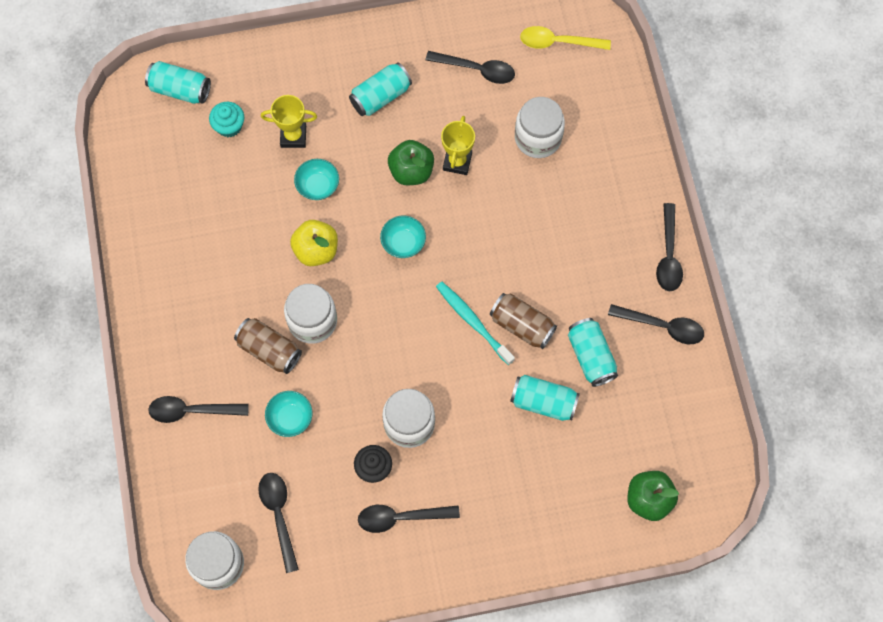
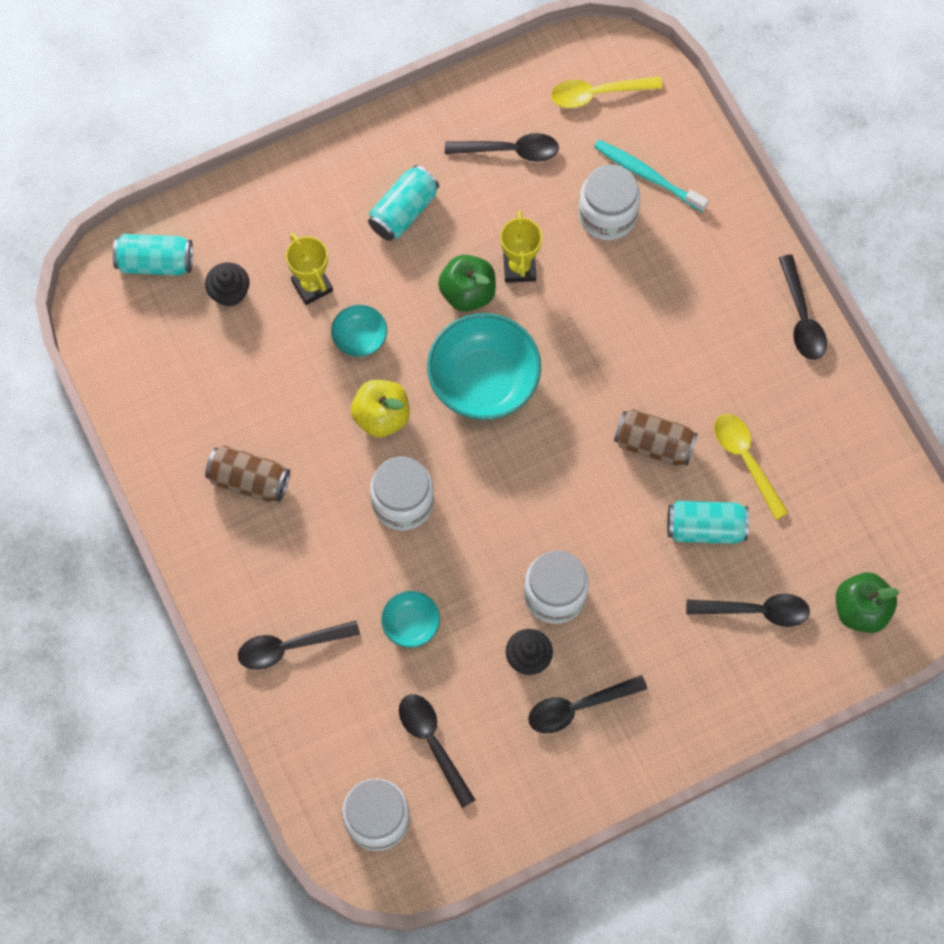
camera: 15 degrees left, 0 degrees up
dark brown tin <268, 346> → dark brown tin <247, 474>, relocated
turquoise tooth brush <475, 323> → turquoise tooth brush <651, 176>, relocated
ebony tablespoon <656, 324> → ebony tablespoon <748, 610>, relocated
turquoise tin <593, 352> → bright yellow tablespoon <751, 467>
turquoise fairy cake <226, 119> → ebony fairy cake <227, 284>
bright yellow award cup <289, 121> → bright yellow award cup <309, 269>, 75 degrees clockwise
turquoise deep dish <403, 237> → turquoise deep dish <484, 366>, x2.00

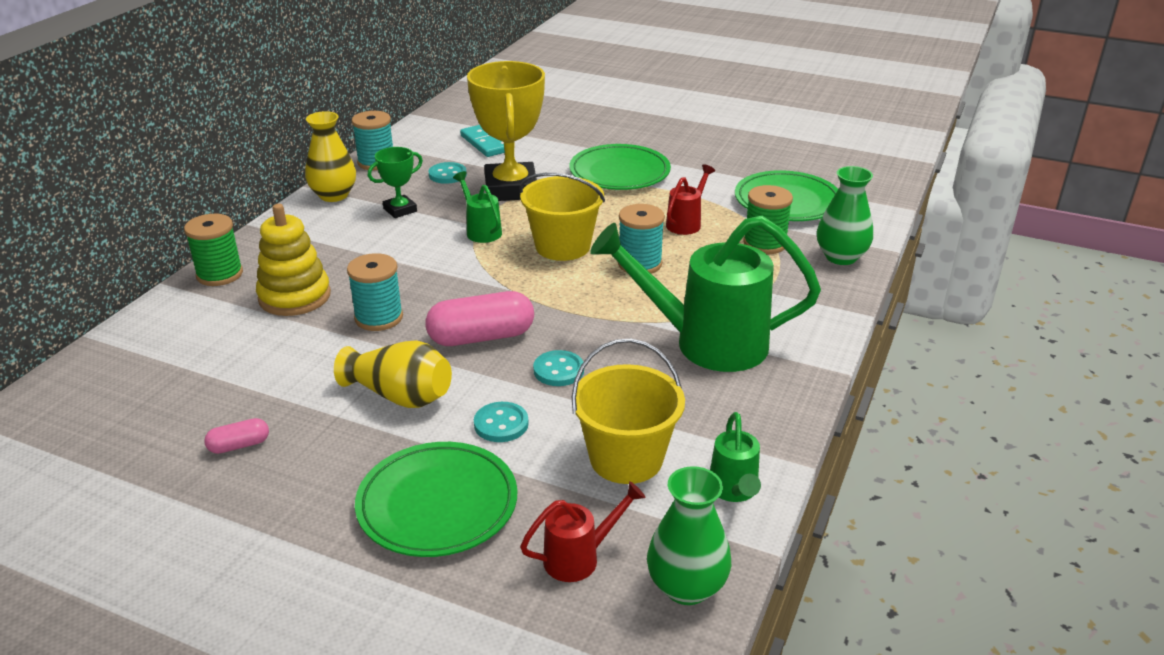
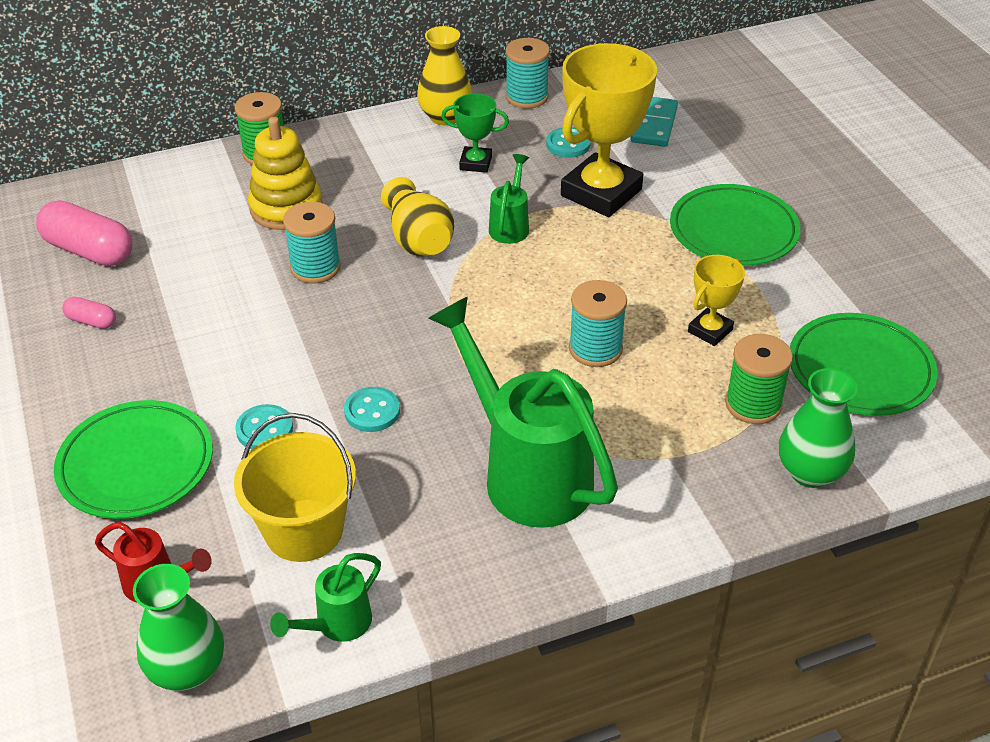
camera: 45 degrees right, 10 degrees up
bright yellow bucket <562, 217> → -
bright yellow vase <393, 374> → bright yellow vase <418, 216>, relocated
pink pill <480, 318> → pink pill <84, 233>, relocated
red watering pot <690, 199> → bright yellow award cup <716, 300>

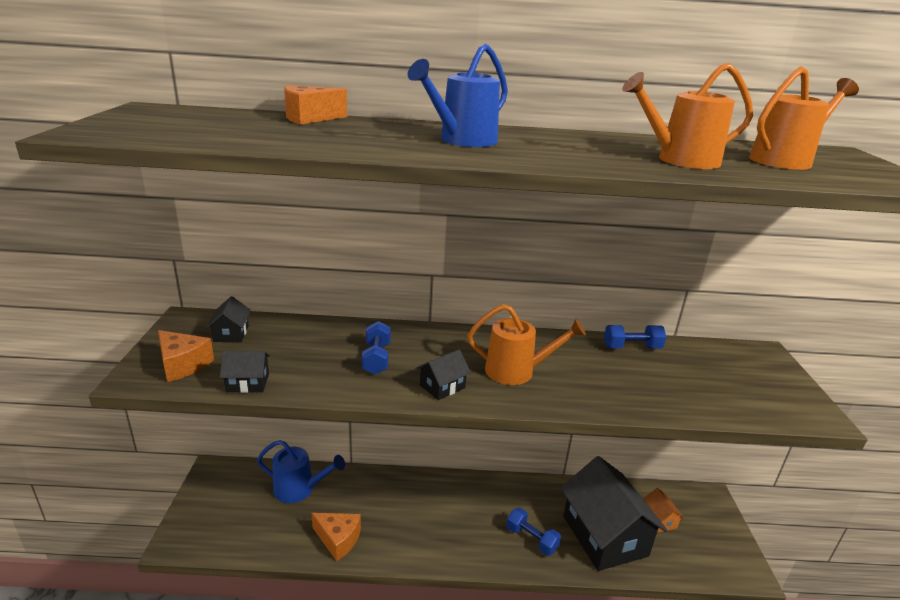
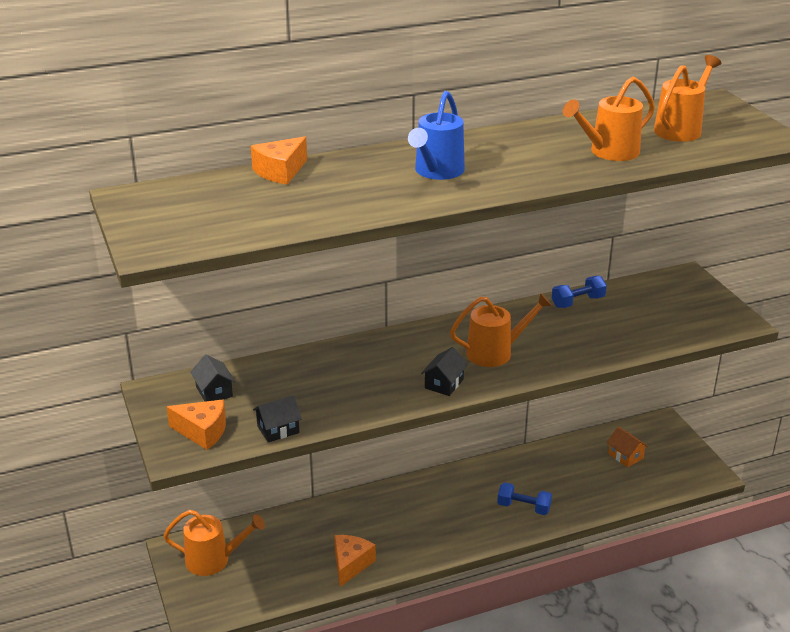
camera: 20 degrees left, 5 degrees up
blue watering pot <301, 471> → -
blue hand weight <376, 347> → -
ebony toy house <614, 513> → -
- → orange watering pot <214, 543>
orange cheese <336, 537> → orange cheese <355, 561>, 75 degrees counterclockwise

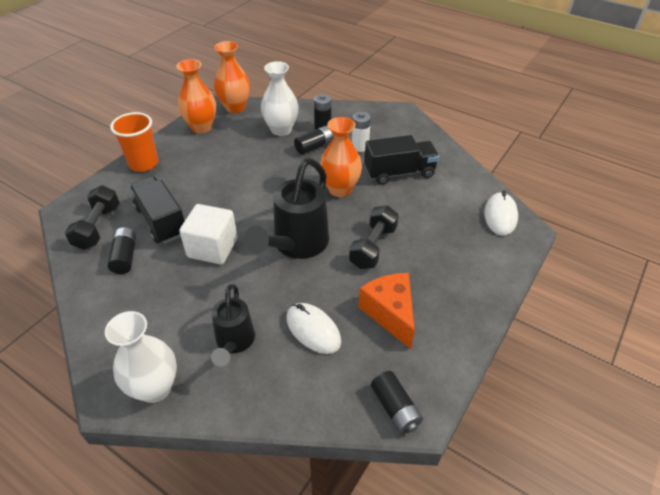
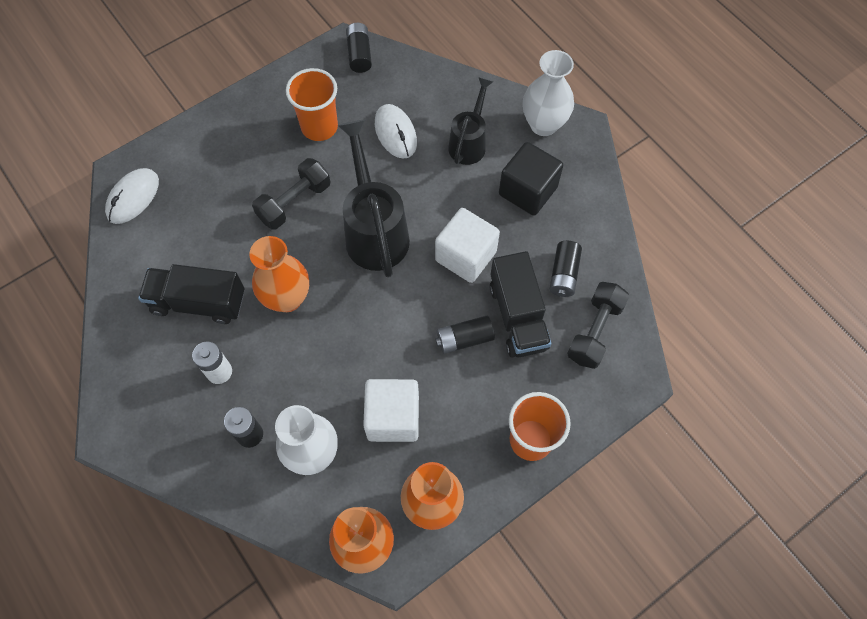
camera: 160 degrees left, 20 degrees up
- → snow-white block <391, 410>
- → ebony block <531, 179>
ebony battery <313, 140> → ebony battery <465, 334>, relocated
orange cheese <386, 311> → orange tumbler <312, 104>
ebony watering pot <286, 208> → ebony watering pot <373, 198>, 60 degrees counterclockwise

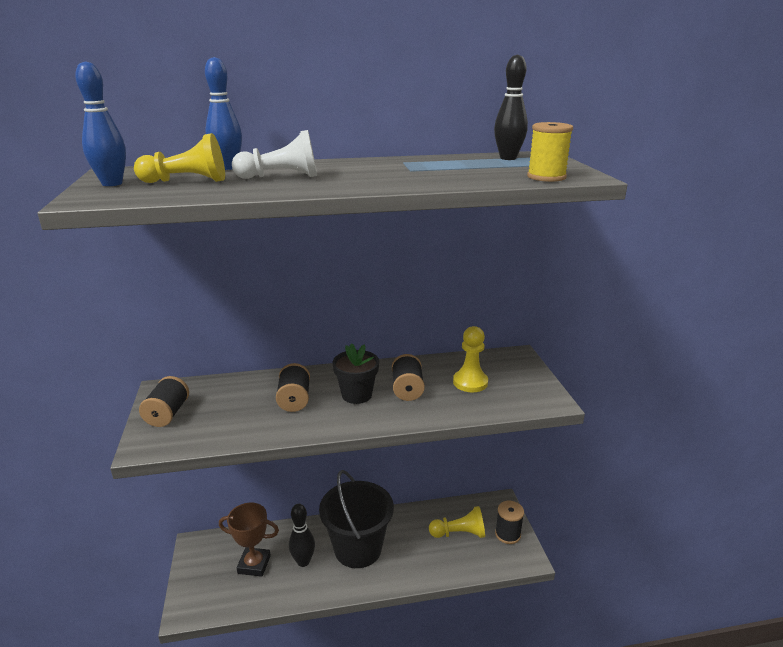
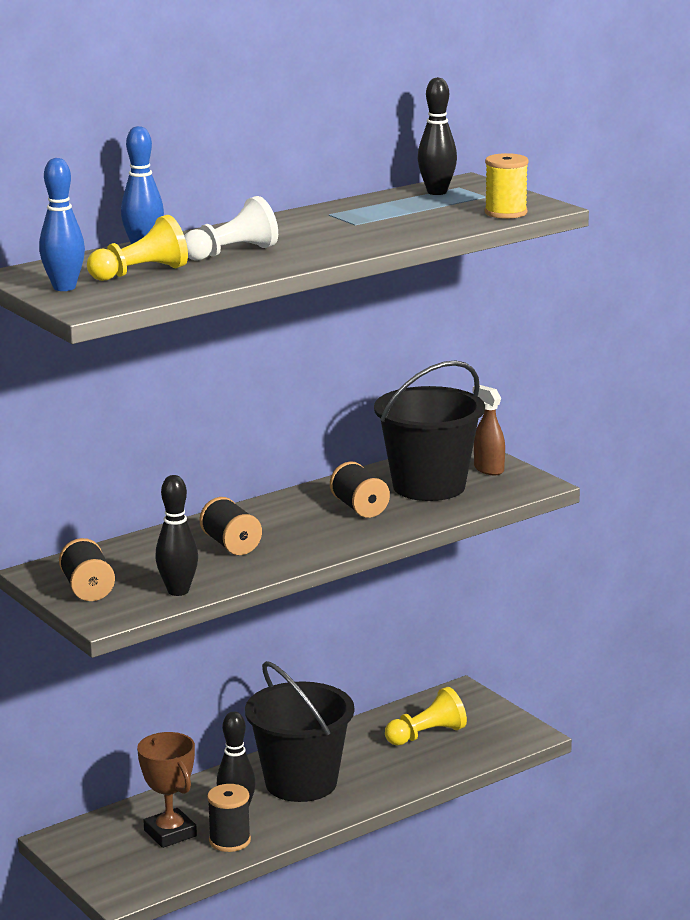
camera: 25 degrees left, 5 degrees down
ebony plant pot <356, 373> → -
- → ebony tenpin <176, 535>
- → dark brown sprayer <489, 430>
ebony reel of thread <509, 522> → ebony reel of thread <229, 818>, relocated
bright yellow chess pawn <470, 359> → ebony bucket <429, 430>
dark brown award cup <249, 540> → dark brown award cup <167, 790>, 75 degrees clockwise

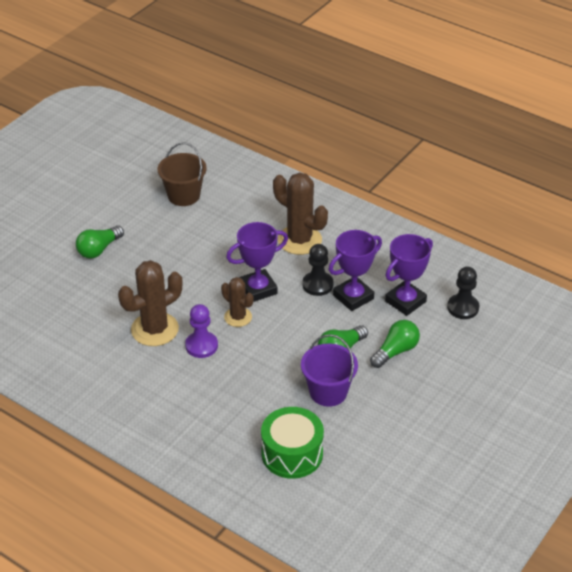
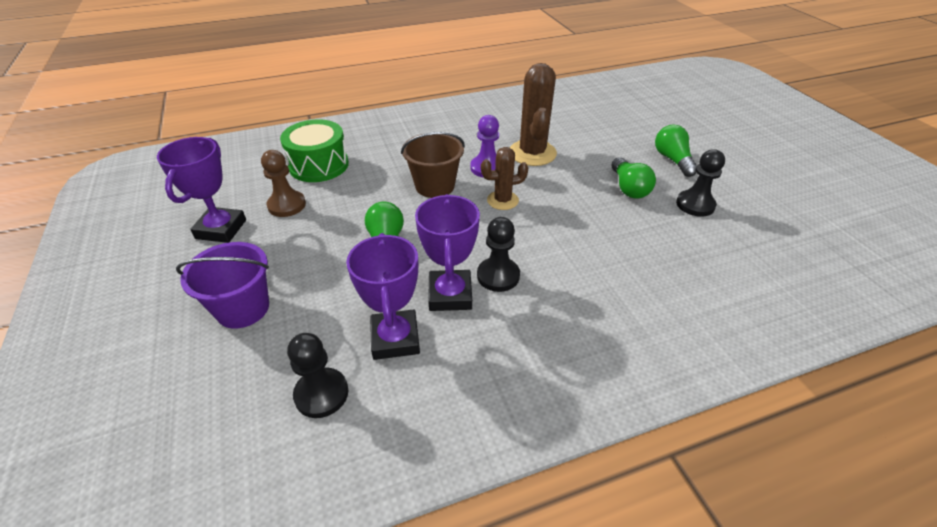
camera: 125 degrees right, 0 degrees up
dark brown cactus <300, 213> → -
- → dark brown chess pawn <283, 183>
- → ebony chess pawn <700, 183>
dark brown bucket <182, 174> → dark brown bucket <433, 165>, relocated
royal purple award cup <257, 262> → royal purple award cup <201, 190>, relocated
royal purple bucket <329, 370> → royal purple bucket <222, 285>, relocated
emerald bulb <395, 344> → emerald bulb <634, 178>, relocated

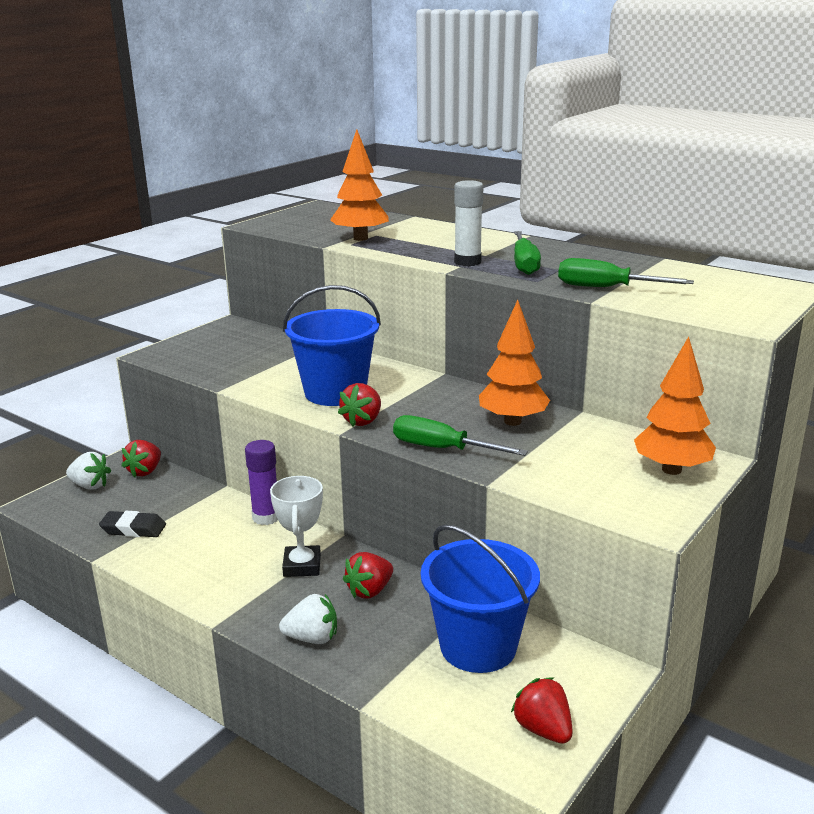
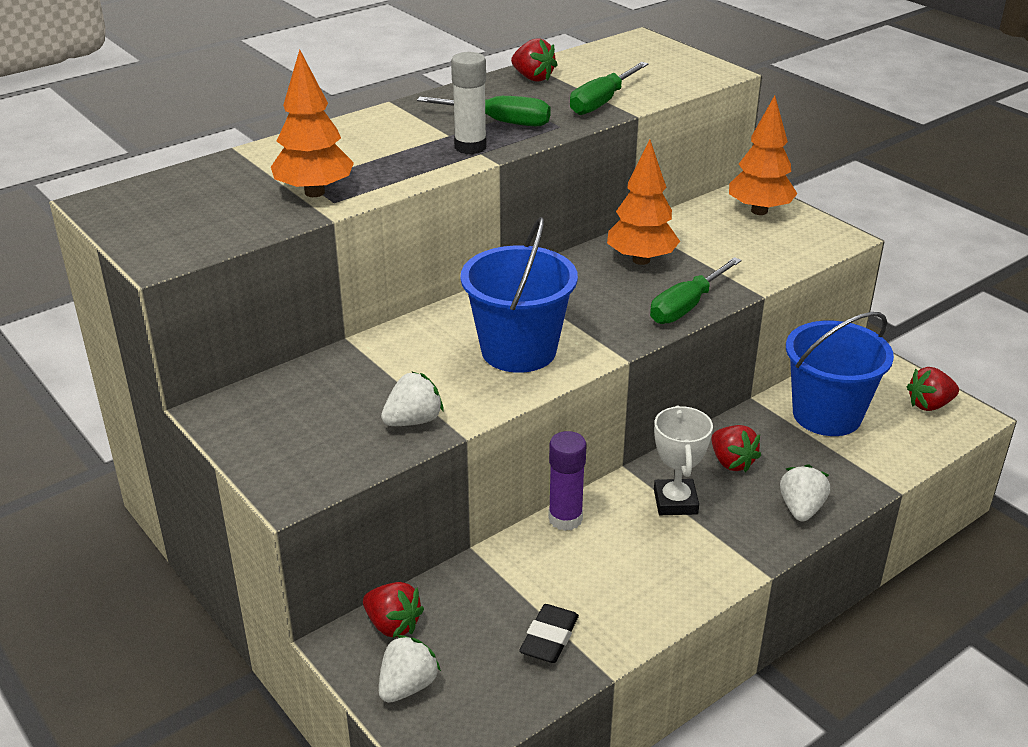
camera: 75 degrees left, 10 degrees up
- → snow-white berry <412, 398>
red berry <359, 405> → red berry <534, 60>, relocated
snow-white award cup <296, 526> → snow-white award cup <683, 460>, 75 degrees clockwise

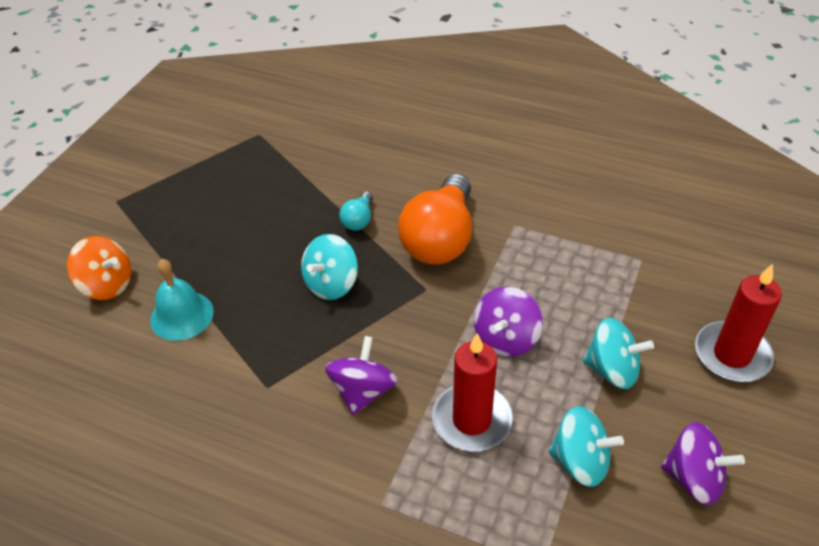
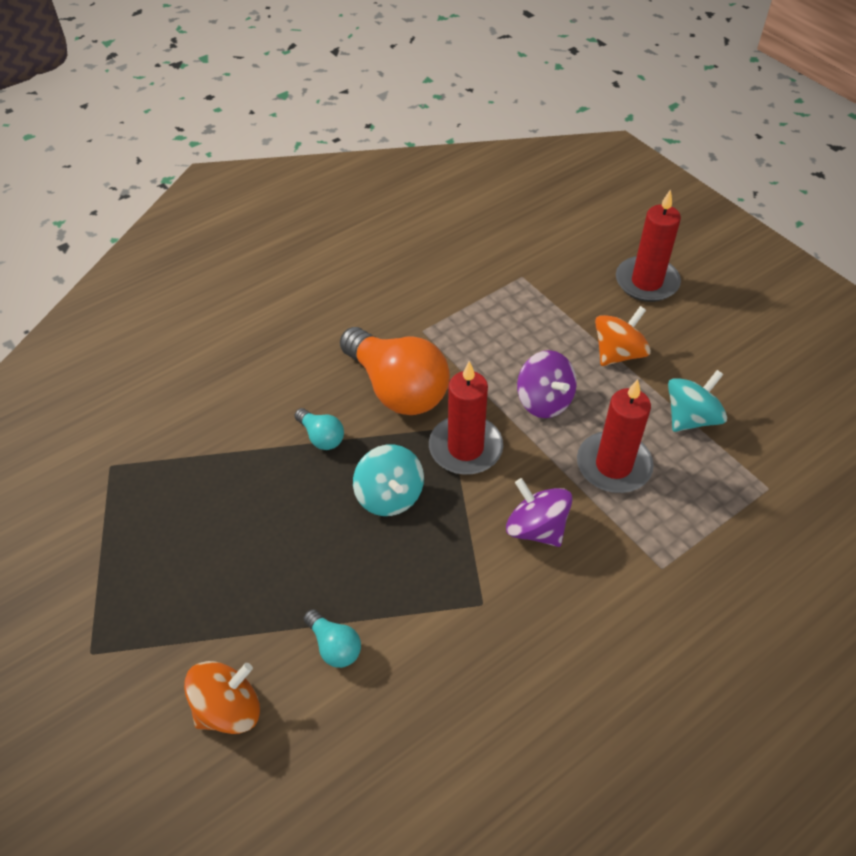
camera: 60 degrees left, 5 degrees up
royal purple whirligig <703, 463> → -
- → red pillar candle <466, 418>
turquoise school bell <182, 300> → turquoise bulb <332, 638>
turquoise whirligig <618, 353> → orange whirligig <623, 336>

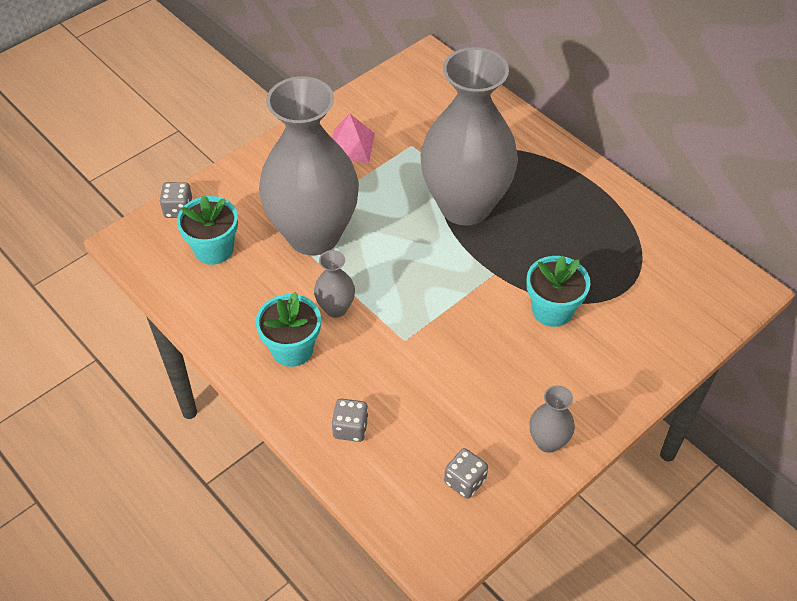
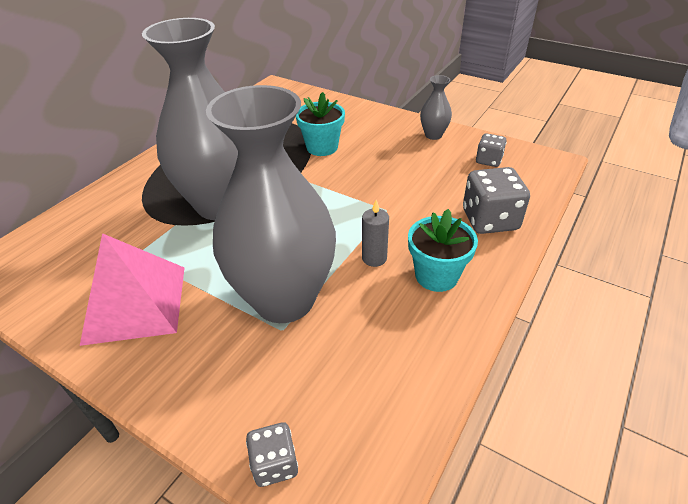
camera: 105 degrees left, 10 degrees down
turquoise plant pot <207, 230> → -
grey vase <334, 284> → grey pillar candle <375, 233>
grey dice <349, 420> → grey dice <496, 200>, x1.74
pink pyramid shape <353, 138> → pink pyramid shape <132, 289>, x1.72

